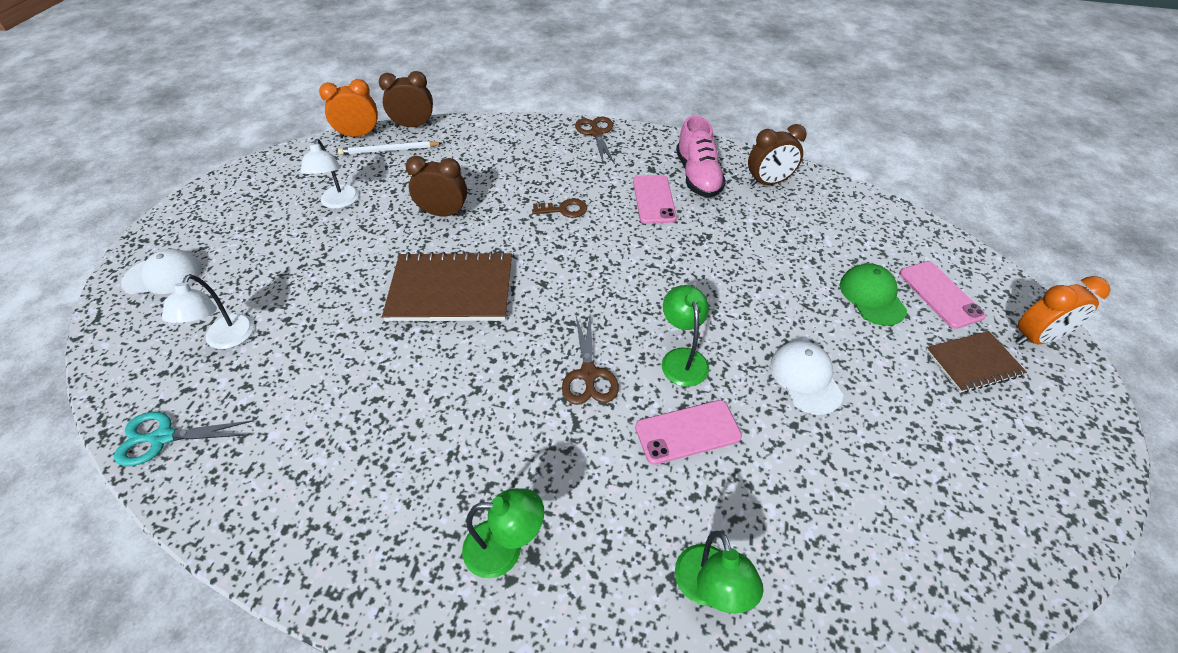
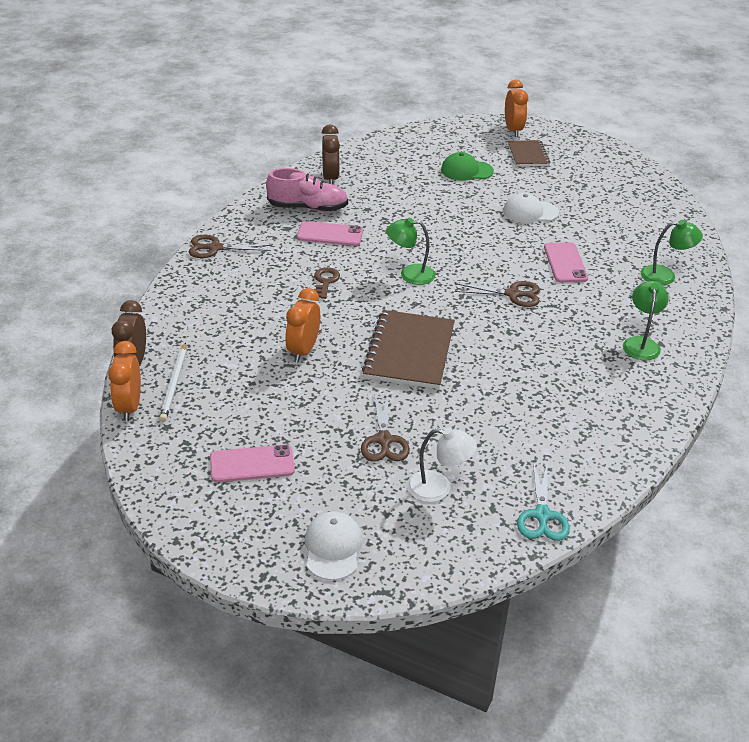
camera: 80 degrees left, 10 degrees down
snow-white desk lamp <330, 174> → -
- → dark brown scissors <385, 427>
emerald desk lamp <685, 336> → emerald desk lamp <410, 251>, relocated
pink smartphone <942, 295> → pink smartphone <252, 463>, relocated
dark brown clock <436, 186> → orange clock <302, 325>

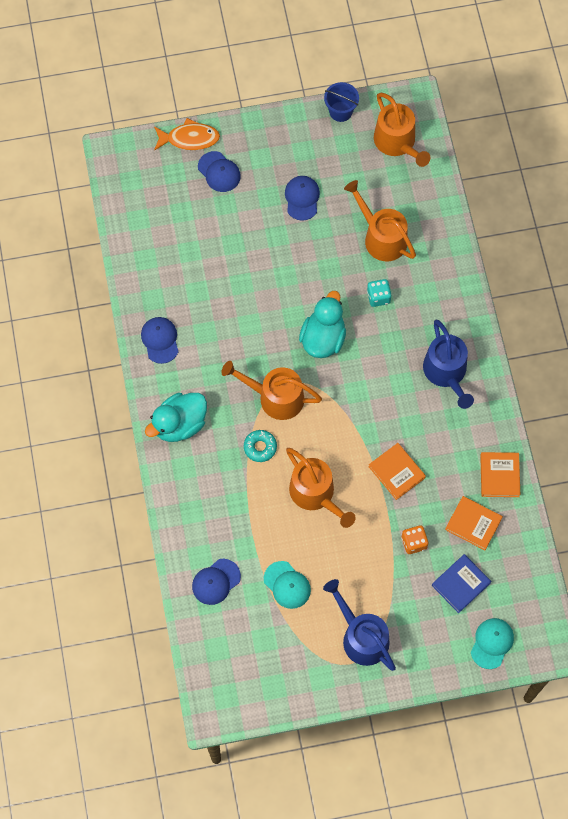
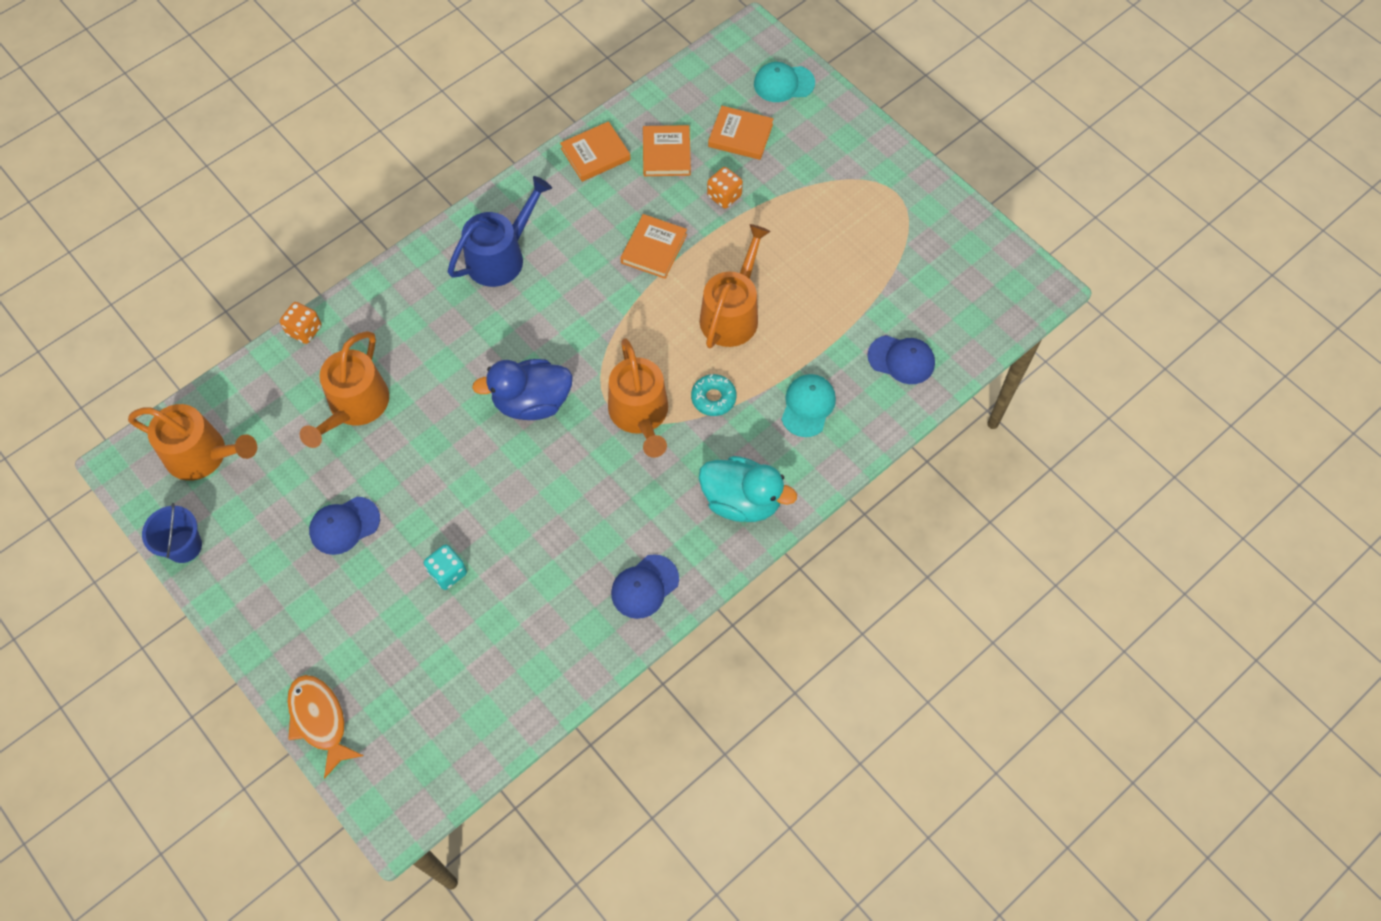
camera: 120 degrees left, 5 degrees down
blue baseball cap <219, 171> → -
blue watering pot <359, 625> → -
- → orange dice <301, 323>
turquoise baseball cap <287, 585> → turquoise baseball cap <808, 405>, relocated
turquoise dice <379, 293> → turquoise dice <445, 567>, relocated
turquoise duck <322, 324> → blue duck <522, 389>
blue book <462, 583> → orange book <741, 133>
orange watering pot <402, 130> → orange watering pot <192, 442>, 75 degrees clockwise

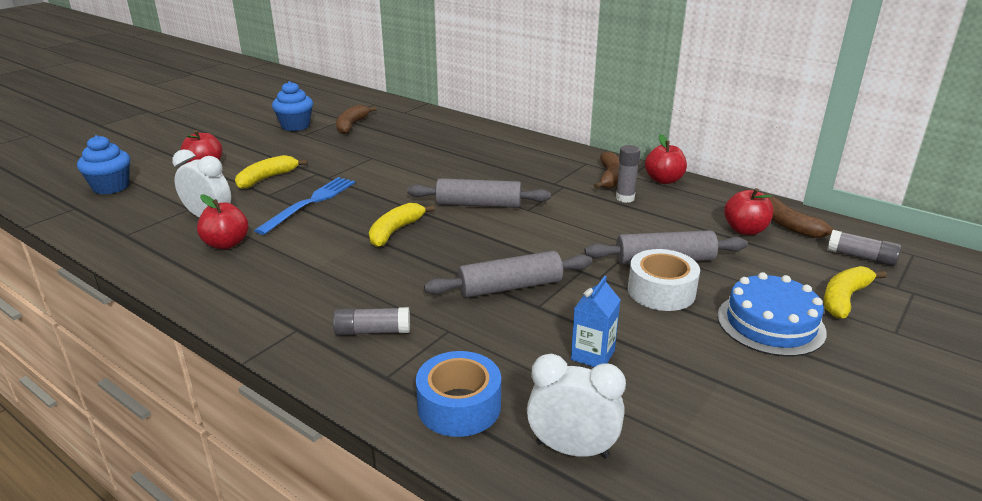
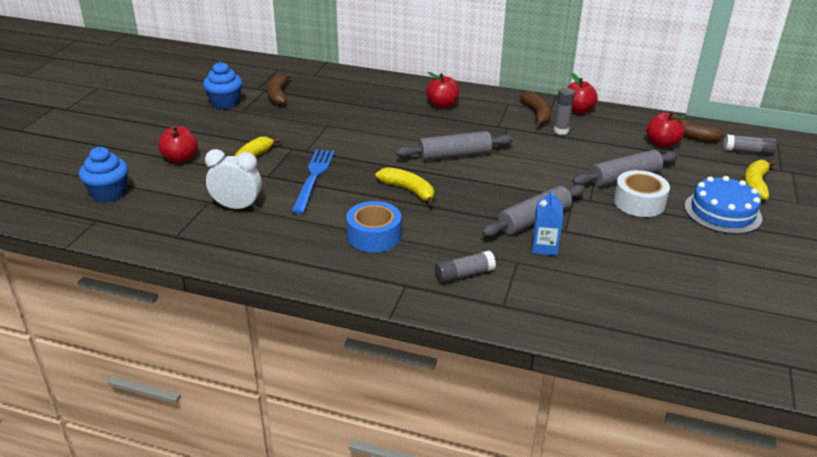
camera: 20 degrees left, 5 degrees up
snow-white clock <576, 406> → -
red apple <222, 222> → red apple <442, 90>, relocated
blue tape <458, 394> → blue tape <373, 227>, relocated
blue carton <595, 321> → blue carton <547, 222>, relocated
bright yellow toy banana <402, 225> → bright yellow toy banana <405, 186>, 120 degrees clockwise

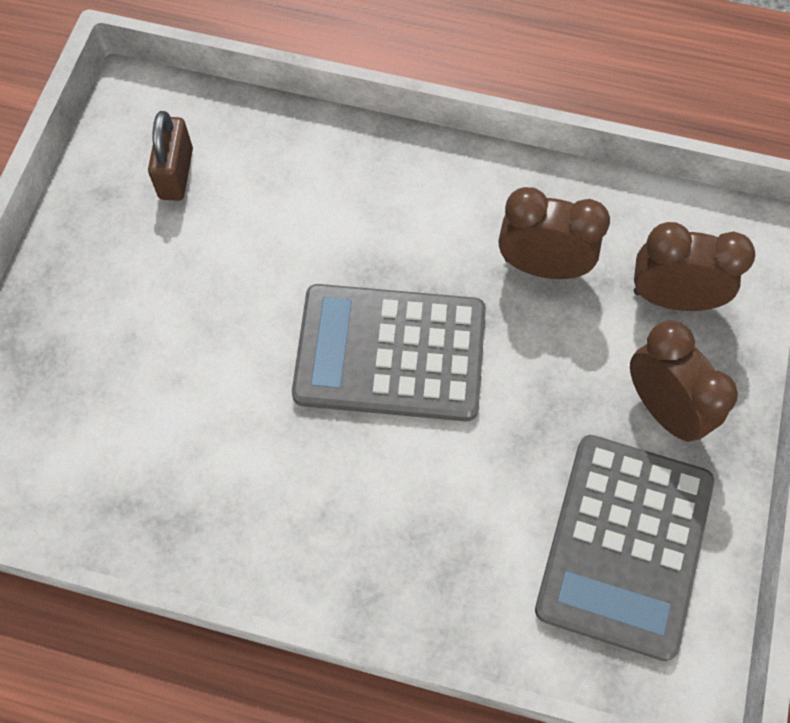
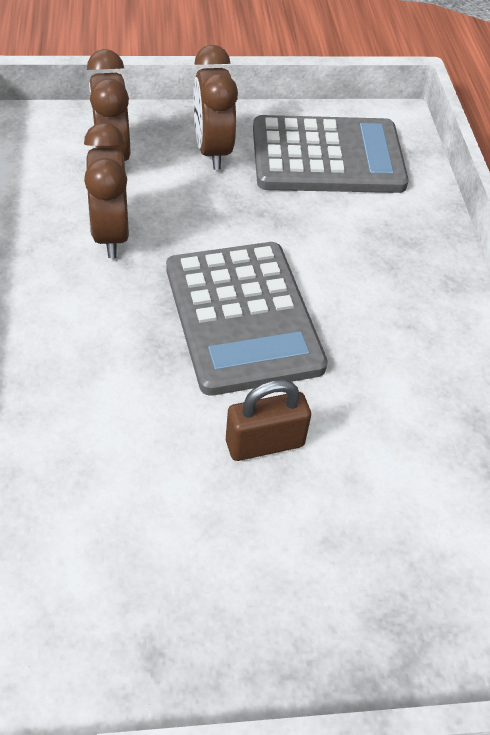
camera: 115 degrees left, 15 degrees down
dark brown small lock <170, 156> → dark brown small lock <268, 420>, relocated
dark brown clock <684, 381> → dark brown clock <215, 107>, 45 degrees counterclockwise

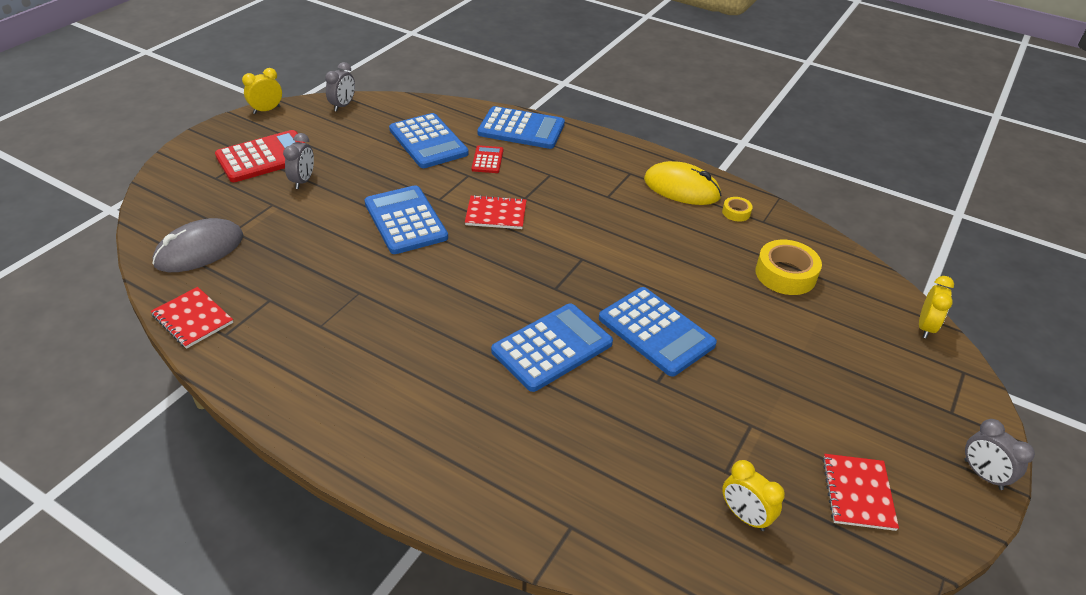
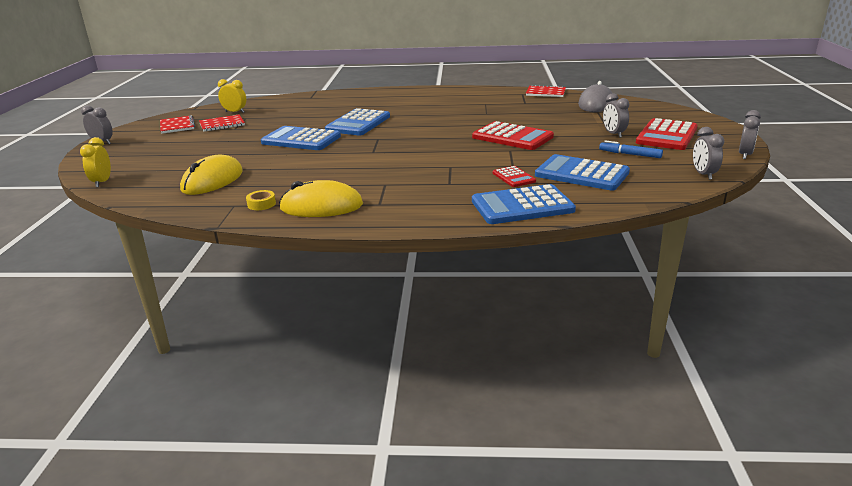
camera: 155 degrees right, 15 degrees down
- → blue marker <631, 149>
red exercise book <495, 212> → red exercise book <222, 123>, relocated
bright yellow tape <788, 267> → bright yellow mouse <211, 175>
bright yellow clock <262, 91> → grey clock <750, 134>
blue pocket calculator <406, 219> → red pocket calculator <513, 135>

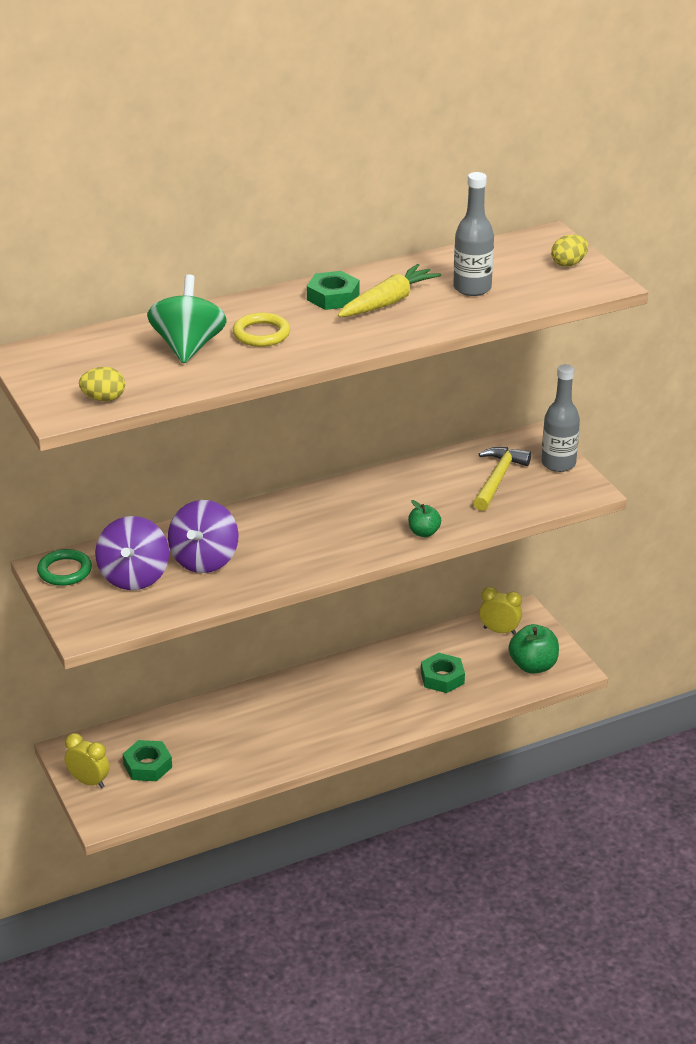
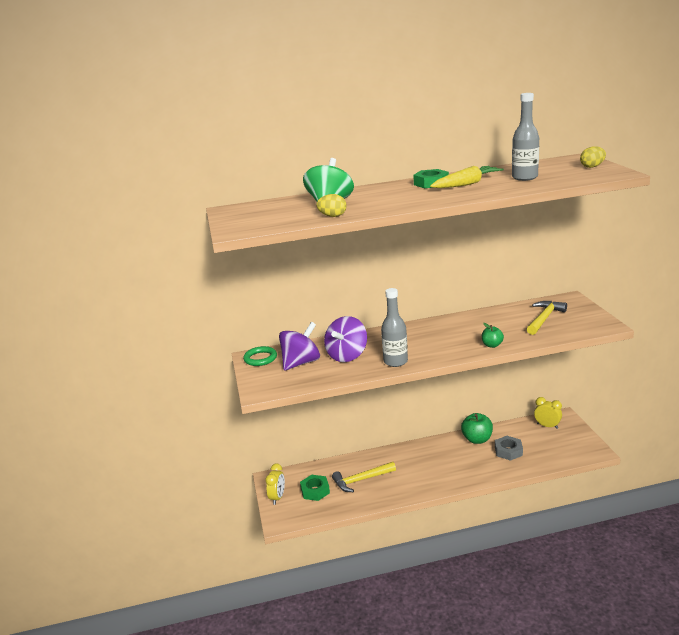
camera: 15 degrees right, 10 degrees down
bright yellow hoop <261, 330> → -
- → bright yellow hammer <364, 477>
bright yellow egg <102, 384> → bright yellow egg <331, 205>, relocated
emerald apple <534, 649> → emerald apple <477, 428>, relocated
grey flask <560, 418> → grey flask <394, 327>, relocated
emerald nut <443, 673> → grey nut <509, 448>
bright yellow clock <87, 760> → bright yellow clock <275, 484>, 60 degrees clockwise
royal purple whirligig <132, 553> → royal purple whirligig <299, 346>, 150 degrees counterclockwise

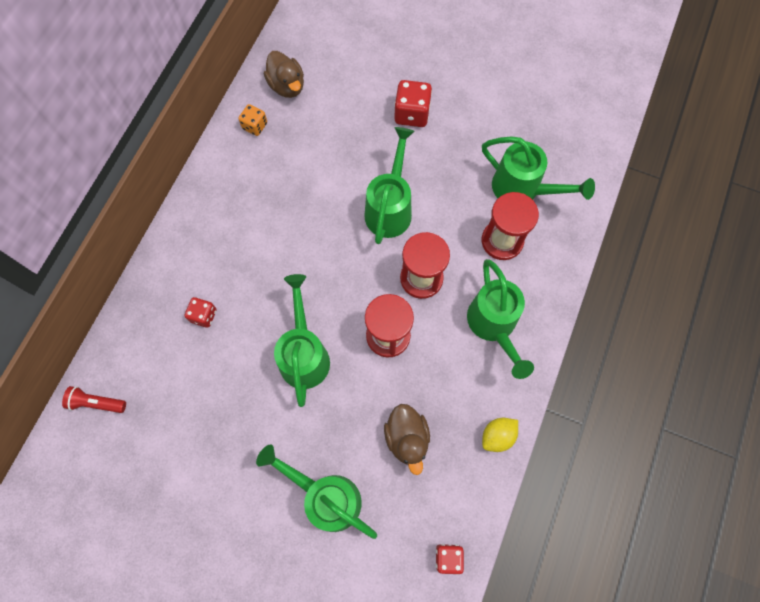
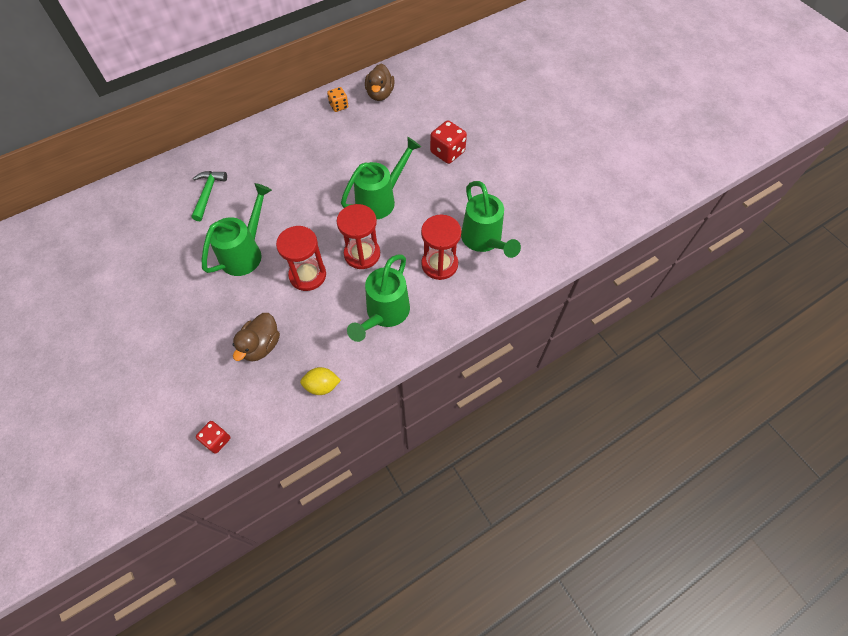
camera: 35 degrees right, 10 degrees down
red pocket torch <94, 399> → -
emerald watering pot <316, 492> → -
red dice <200, 312> → emerald hammer <209, 196>

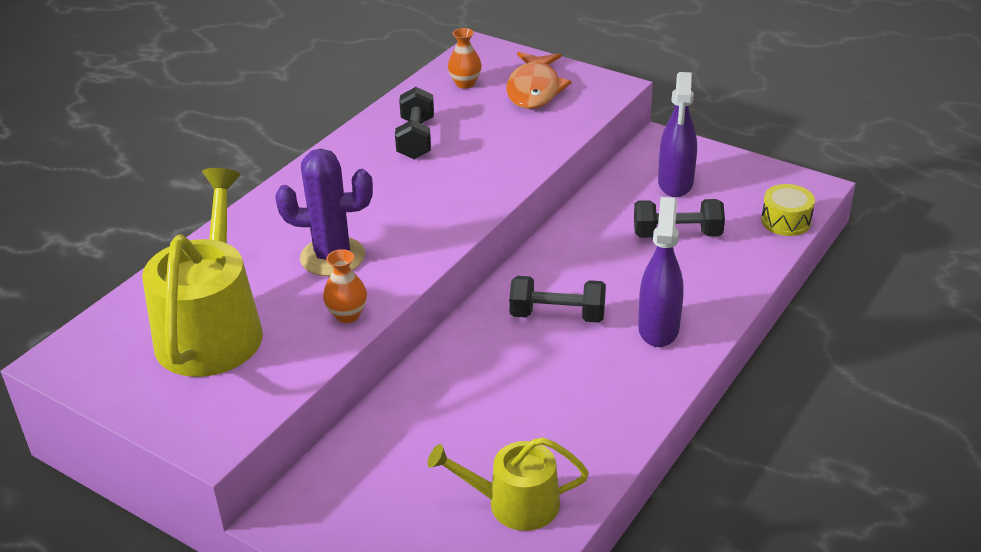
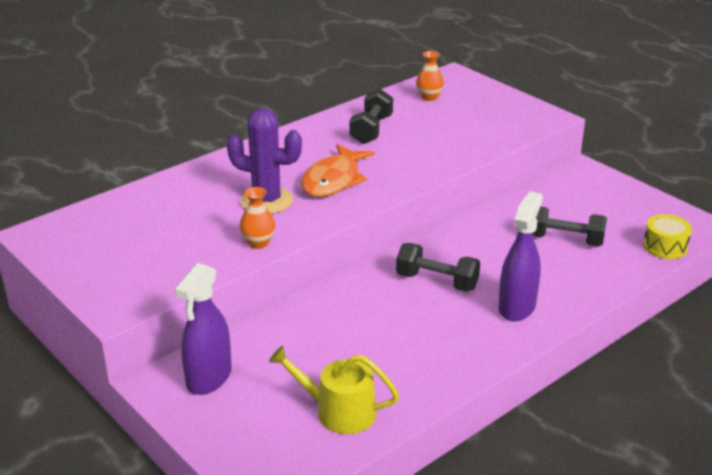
camera: 15 degrees right, 5 degrees down
bright yellow watering pot <202, 272> → -
orange fish <539, 80> → orange fish <338, 170>, relocated
royal purple sprayer <677, 134> → royal purple sprayer <203, 329>, relocated

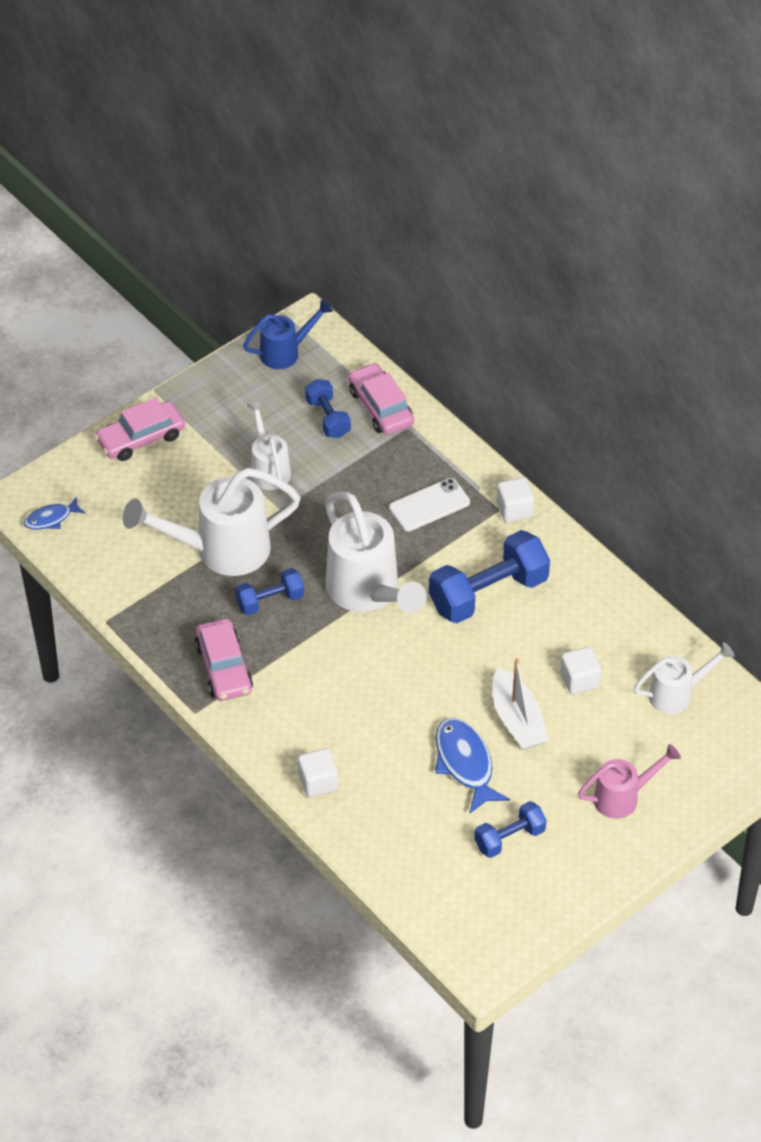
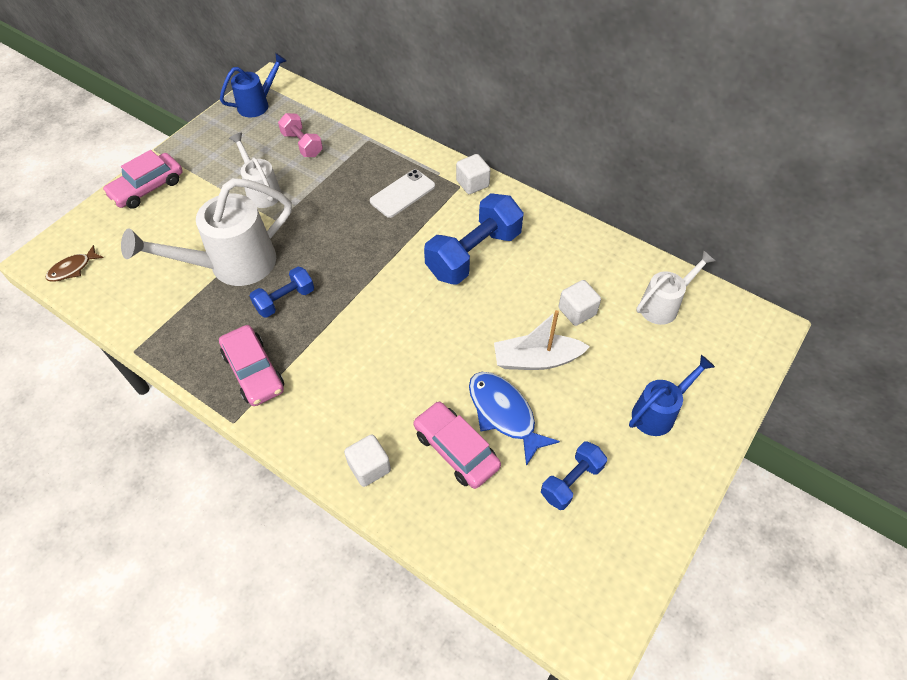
camera: 15 degrees left, 5 degrees up
snow-white watering pot <376, 552> → -
pink automobile <381, 399> → pink automobile <457, 445>, relocated
blue fish <55, 513> → dark brown fish <74, 263>
blue hand weight <328, 408> → pink hand weight <300, 135>
pink watering pot <629, 781> → blue watering pot <672, 395>
snow-white sailboat <521, 704> → snow-white sailboat <542, 340>, 120 degrees clockwise

